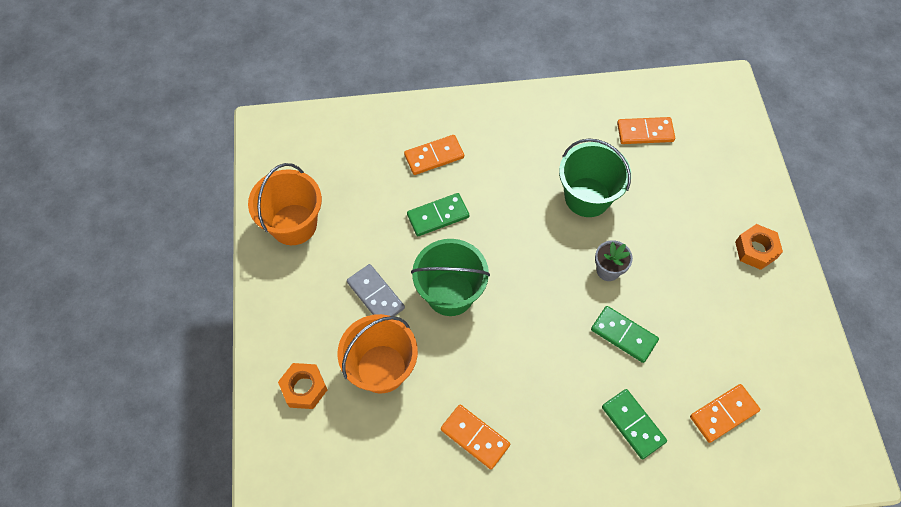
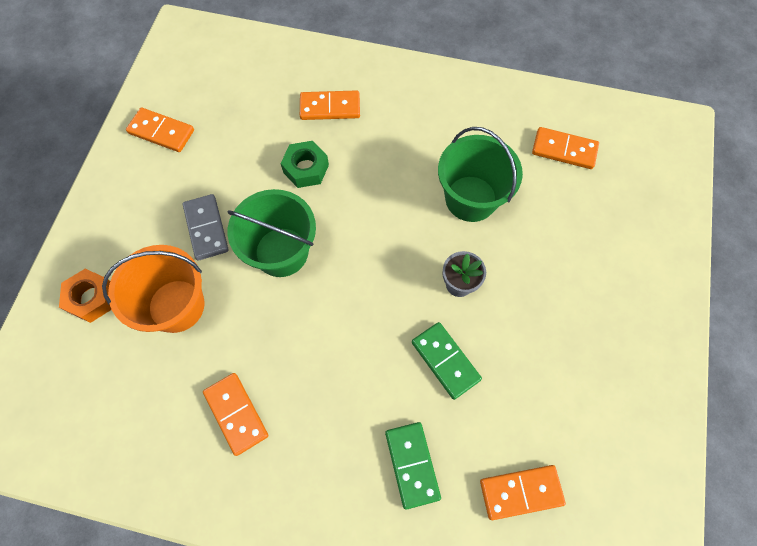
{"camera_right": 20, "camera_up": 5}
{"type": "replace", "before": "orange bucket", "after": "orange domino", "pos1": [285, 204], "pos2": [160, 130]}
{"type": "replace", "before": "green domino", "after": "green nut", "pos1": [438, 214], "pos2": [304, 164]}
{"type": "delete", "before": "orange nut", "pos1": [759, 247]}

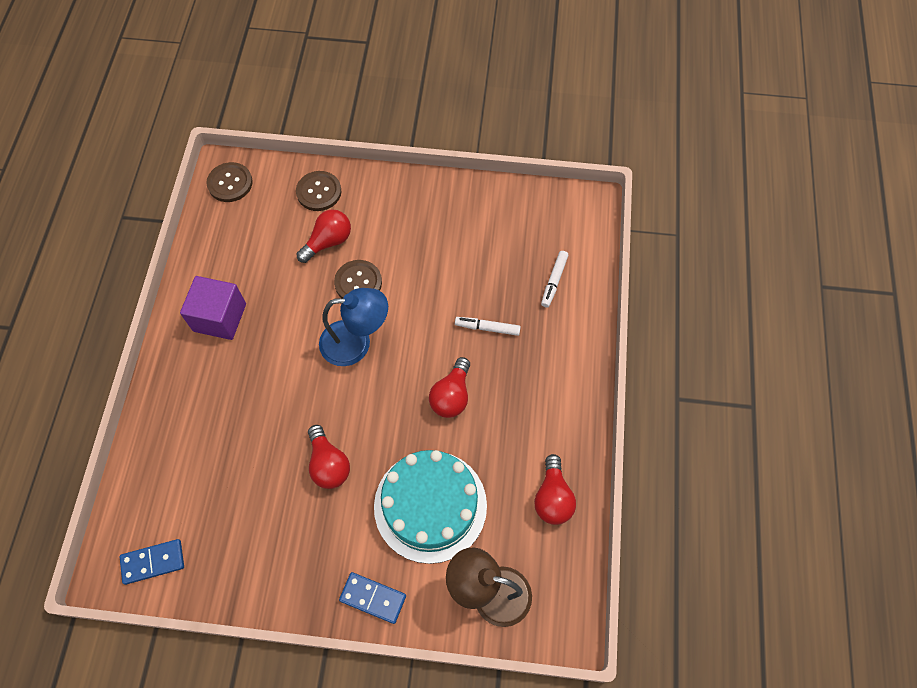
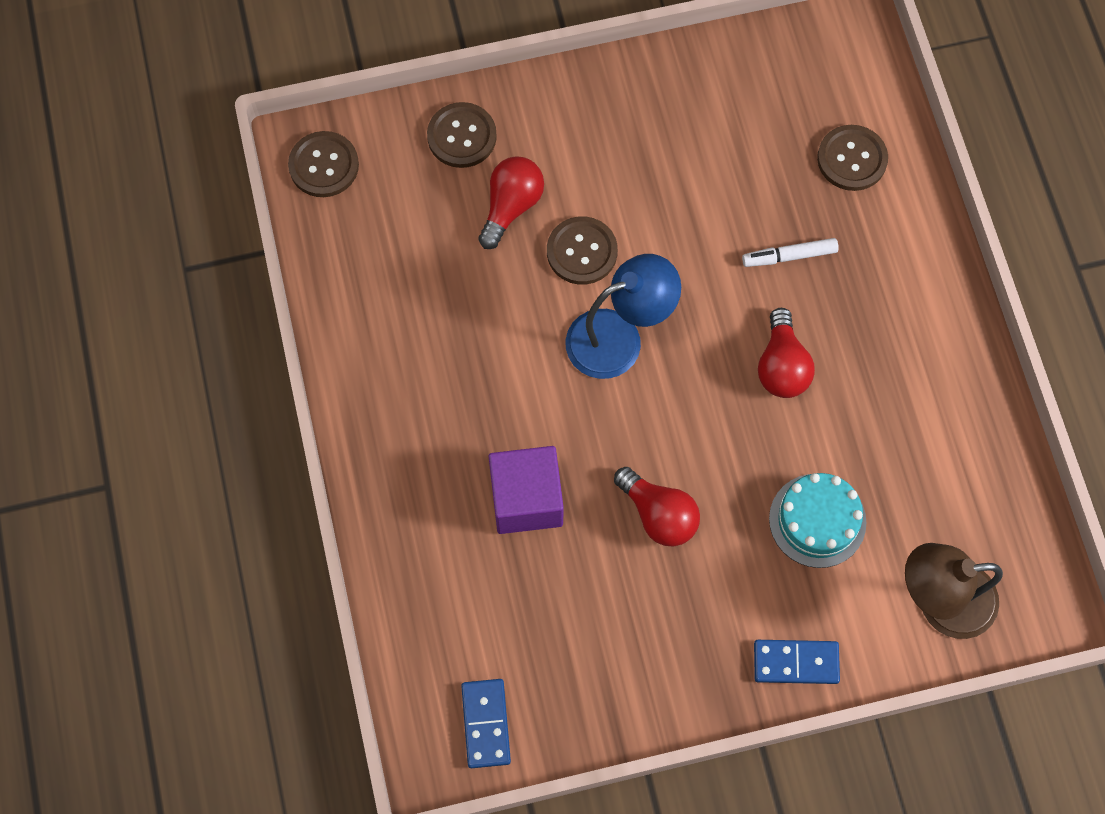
{"camera_right": -20, "camera_up": 5}
{"type": "rotate", "before": "blue domino", "pos1": [152, 562], "pos2": [486, 723], "turn": -60}
{"type": "move", "before": "purple cube", "pos1": [213, 308], "pos2": [526, 490]}
{"type": "resize", "before": "turquoise cake", "pos1": [430, 507], "pos2": [817, 520], "scale": 0.61}
{"type": "delete", "before": "red light bulb", "pos1": [555, 489]}
{"type": "replace", "before": "white marker", "after": "brown button", "pos1": [555, 279], "pos2": [852, 158]}

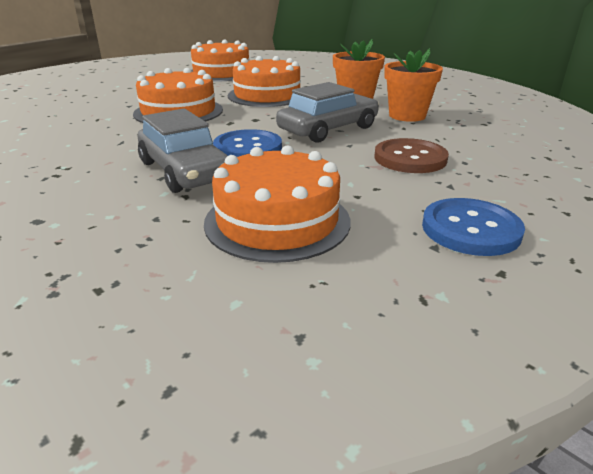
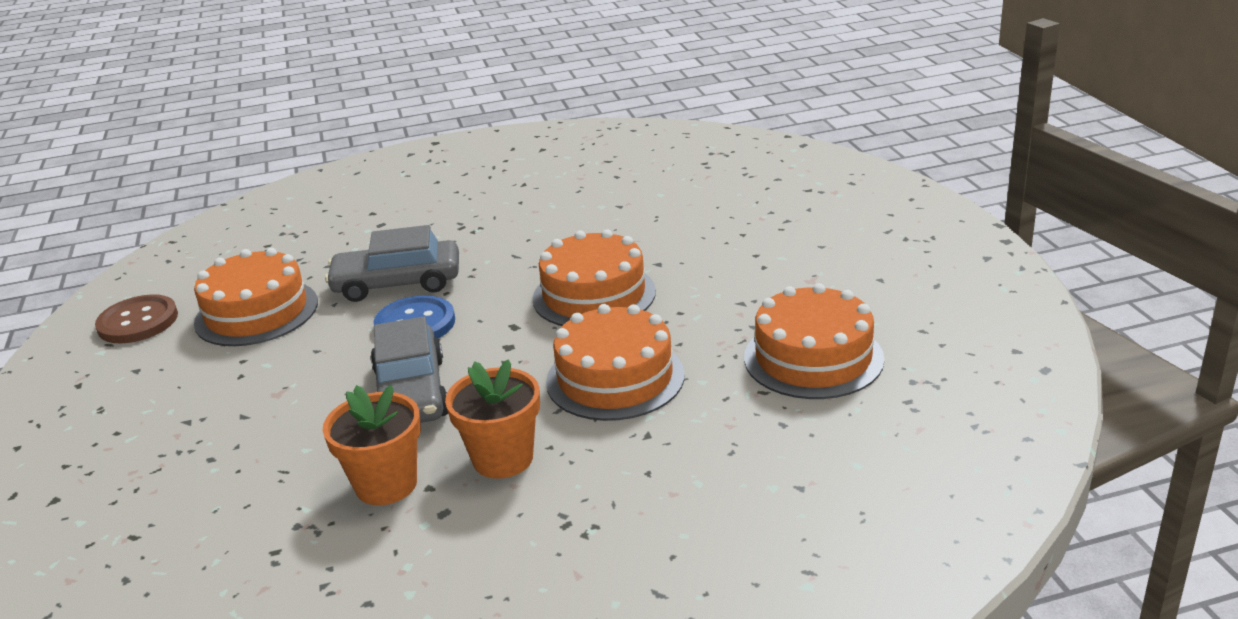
{"camera_right": 120, "camera_up": 0}
{"type": "move", "before": "brown button", "pos1": [411, 155], "pos2": [136, 318]}
{"type": "delete", "before": "blue button", "pos1": [473, 227]}

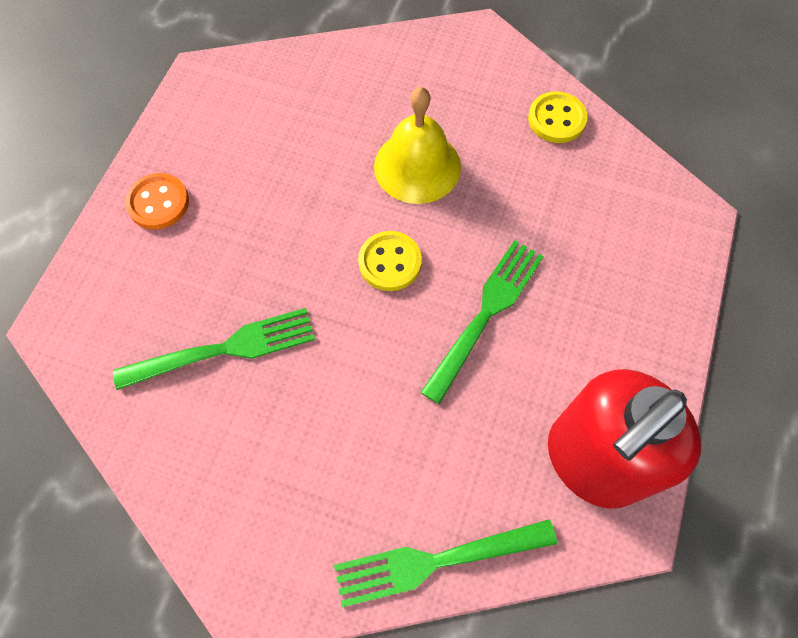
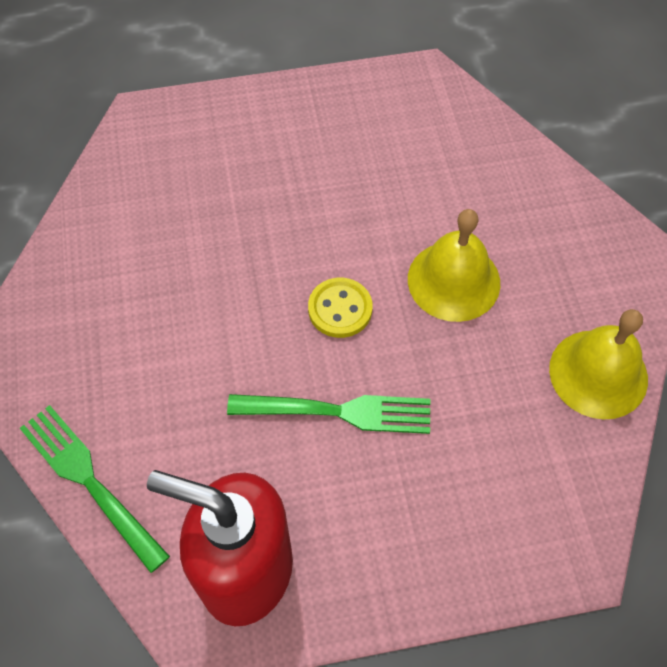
{"camera_right": 60, "camera_up": -5}
{"type": "delete", "before": "green fork", "pos1": [214, 349]}
{"type": "delete", "before": "orange button", "pos1": [157, 201]}
{"type": "replace", "before": "yellow button", "after": "yellow bell", "pos1": [558, 117], "pos2": [598, 364]}

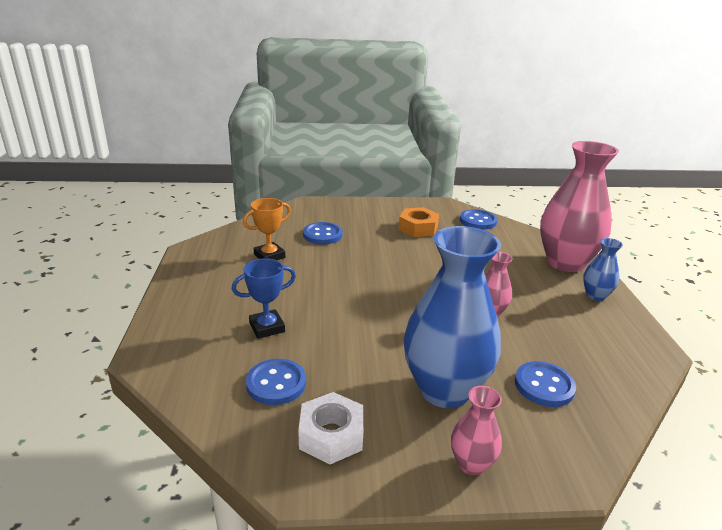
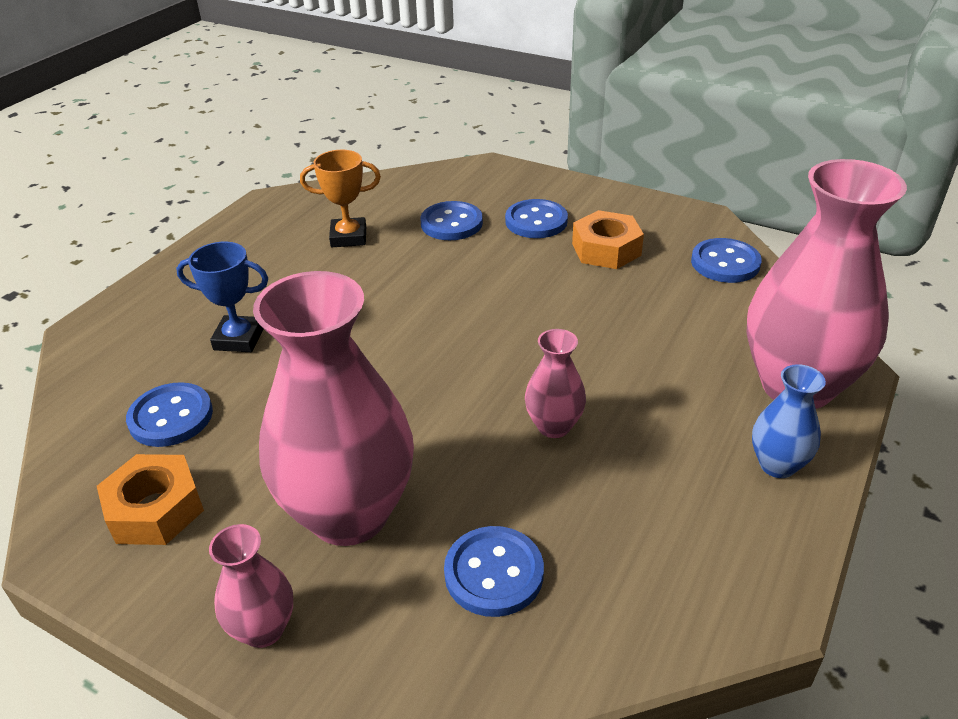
{"camera_right": 35, "camera_up": 10}
{"type": "recolor", "before": "white nut", "after": "orange nut", "pos1": [330, 428], "pos2": [150, 499]}
{"type": "recolor", "before": "blue vase", "after": "pink vase", "pos1": [452, 317], "pos2": [333, 408]}
{"type": "insert", "after": "blue button", "pos2": [536, 218]}

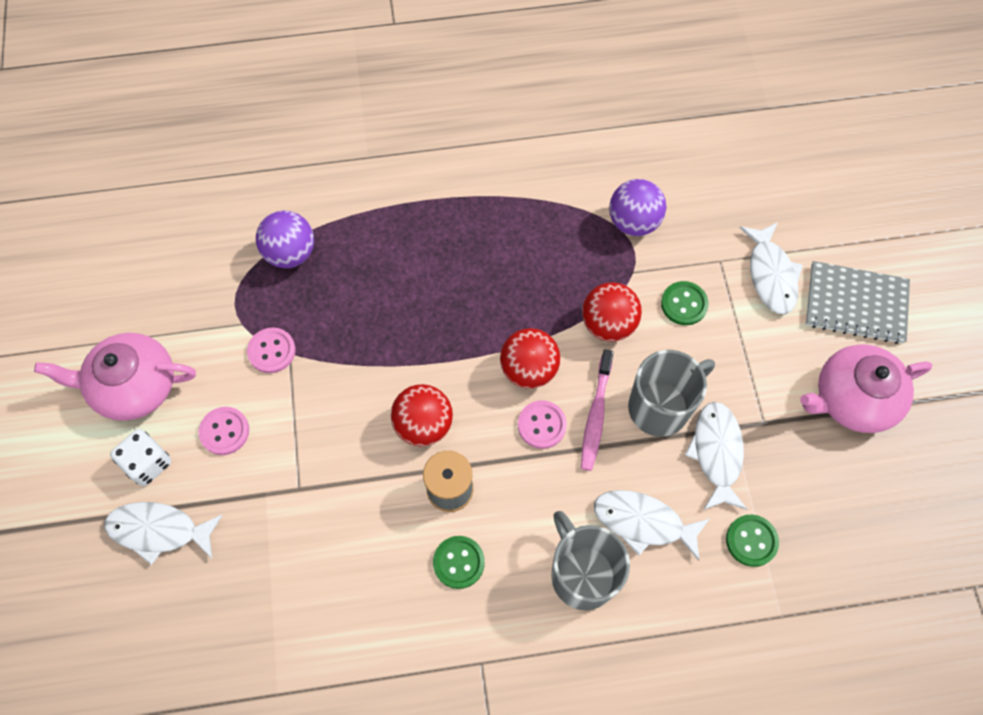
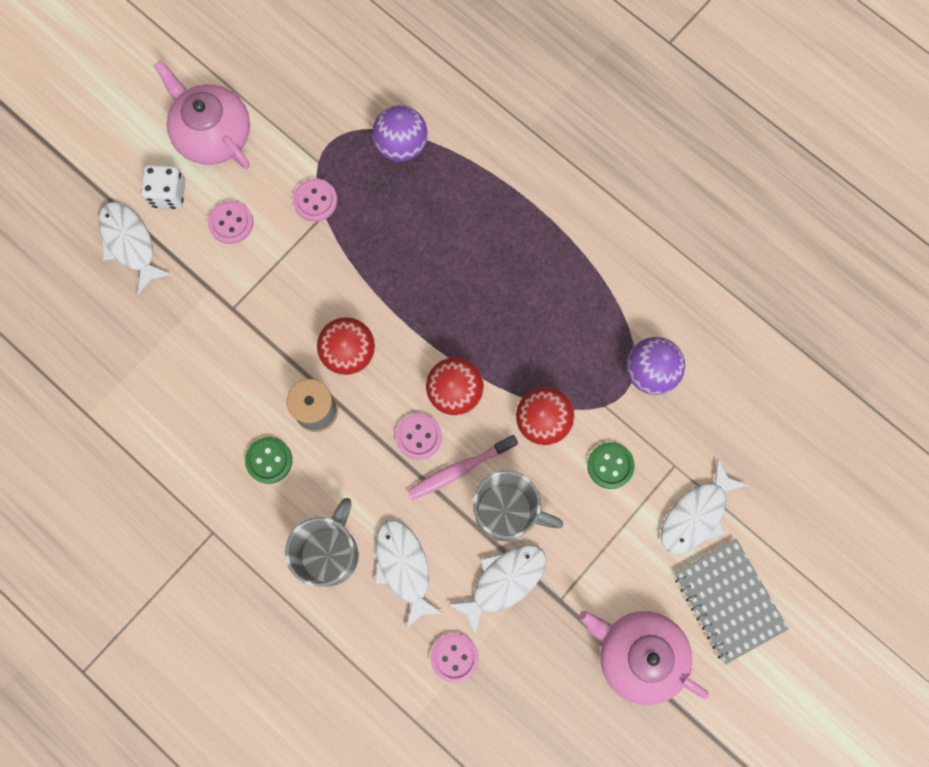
{"camera_right": 50, "camera_up": 10}
{"type": "recolor", "before": "green button", "after": "pink button", "pos1": [752, 541], "pos2": [454, 658]}

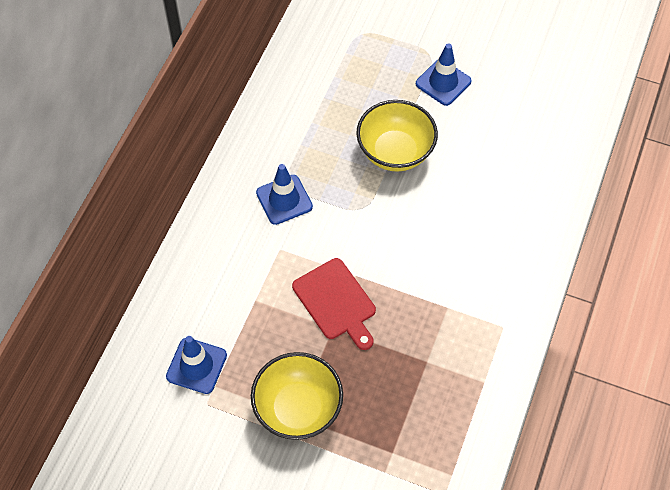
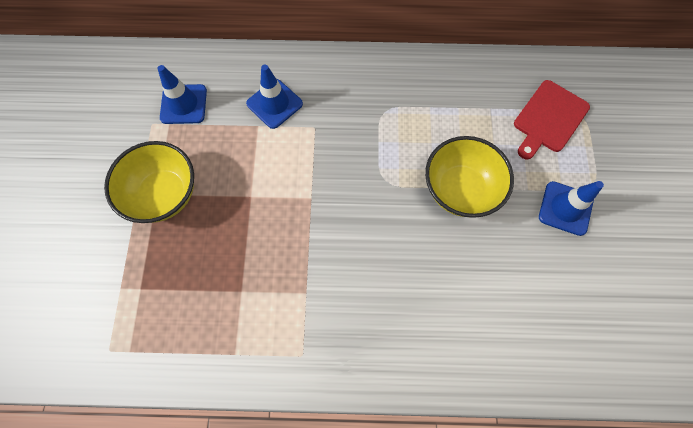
{"camera_right": 70, "camera_up": 10}
{"type": "move", "before": "blue traffic cone", "pos1": [284, 194], "pos2": [274, 97]}
{"type": "move", "before": "red cutting board", "pos1": [334, 304], "pos2": [552, 120]}

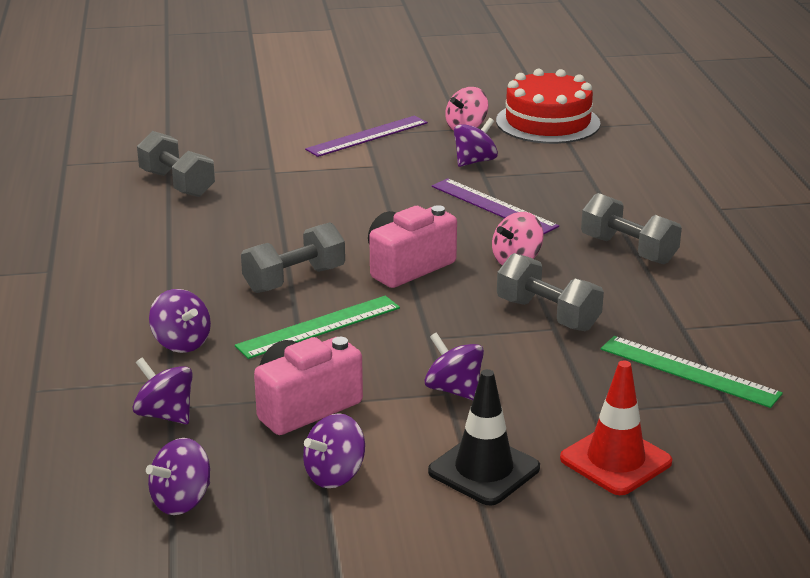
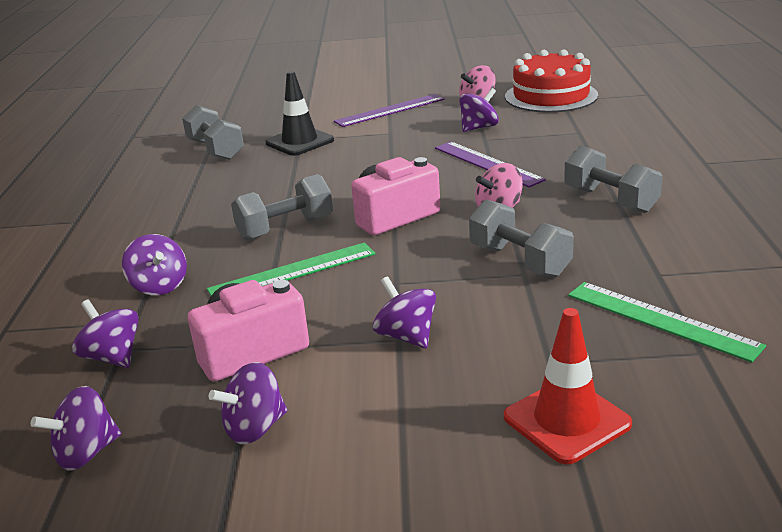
{"camera_right": 10, "camera_up": 0}
{"type": "move", "before": "black traffic cone", "pos1": [484, 437], "pos2": [299, 113]}

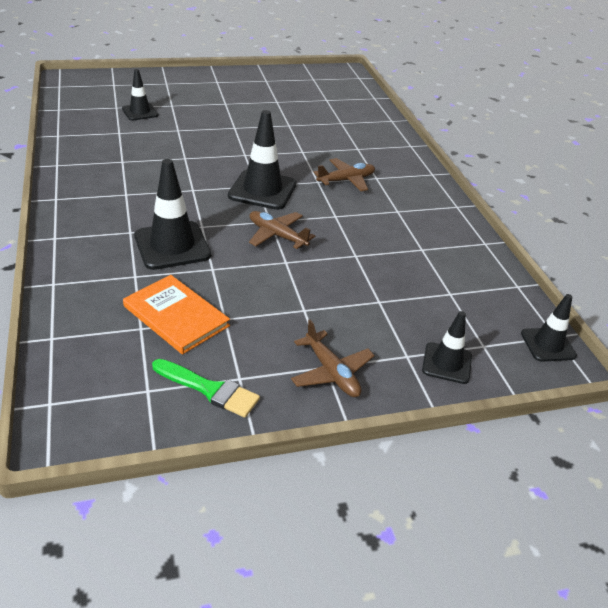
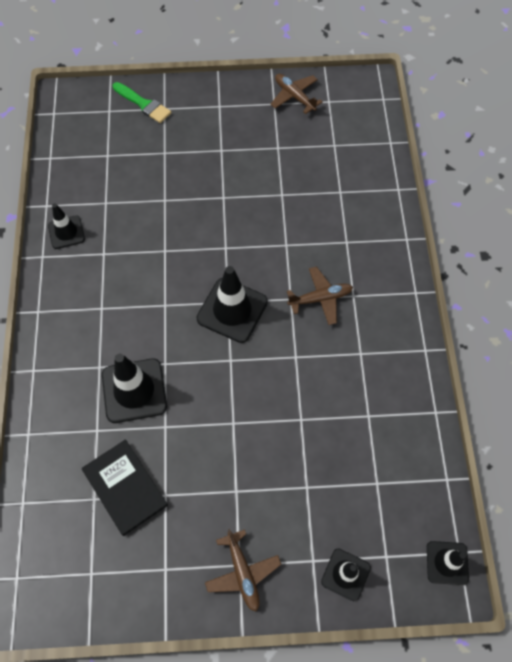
{"camera_right": 15, "camera_up": 25}
{"type": "move", "before": "black traffic cone", "pos1": [140, 95], "pos2": [66, 226]}
{"type": "recolor", "before": "orange book", "after": "black book", "pos1": [176, 314], "pos2": [125, 488]}
{"type": "move", "before": "green brush", "pos1": [206, 388], "pos2": [142, 102]}
{"type": "move", "before": "brown plane", "pos1": [282, 230], "pos2": [297, 94]}

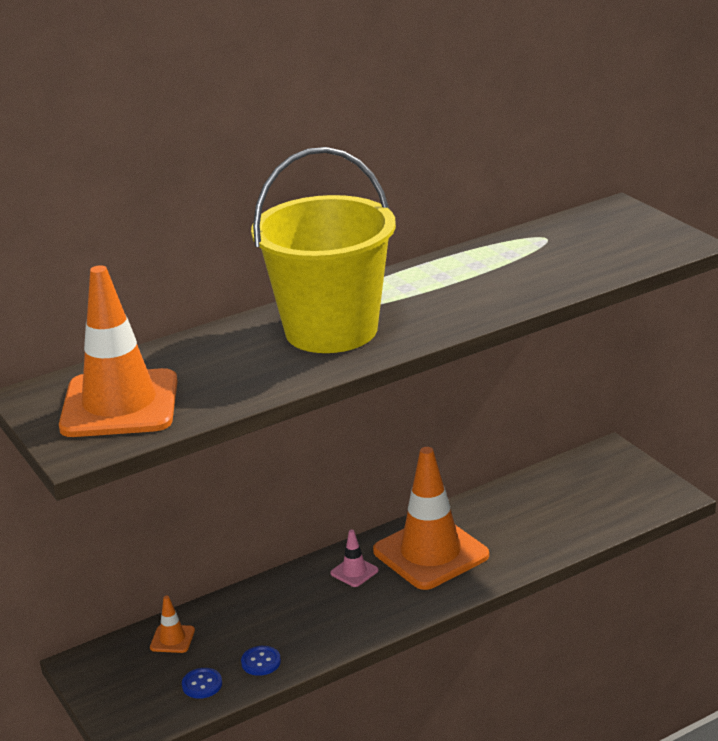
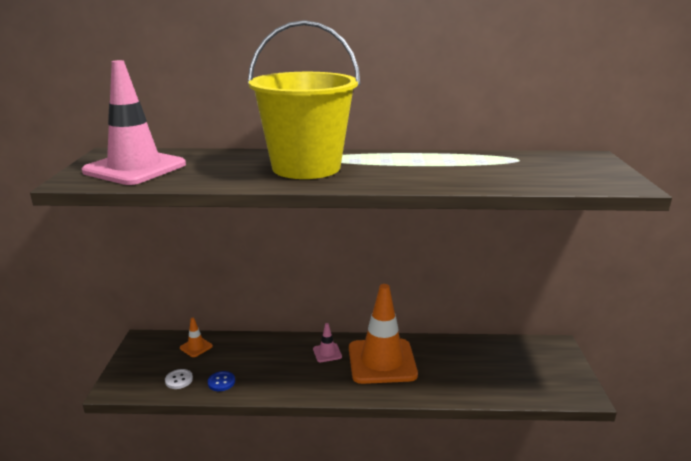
{"camera_right": 30, "camera_up": -5}
{"type": "recolor", "before": "orange traffic cone", "after": "pink traffic cone", "pos1": [118, 351], "pos2": [133, 122]}
{"type": "recolor", "before": "blue button", "after": "white button", "pos1": [202, 683], "pos2": [179, 379]}

